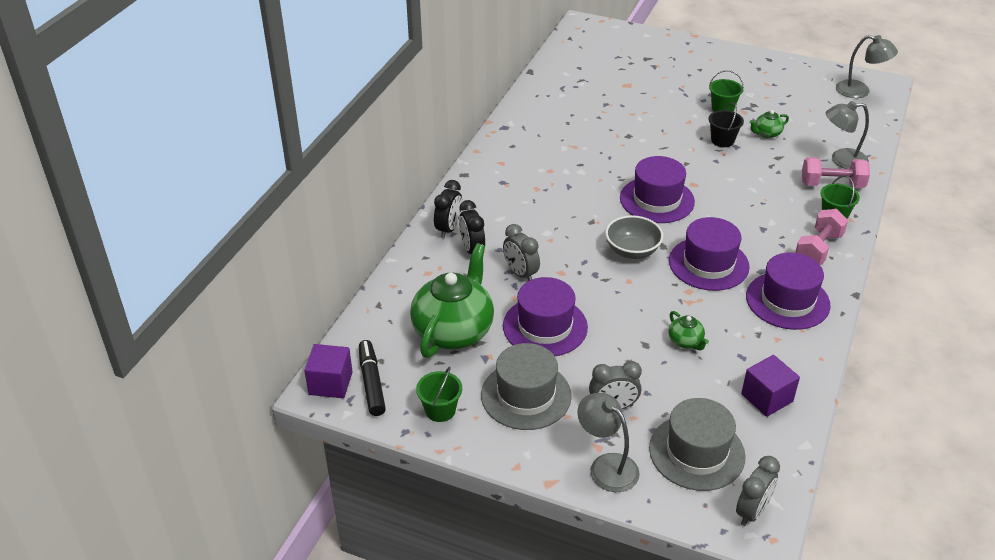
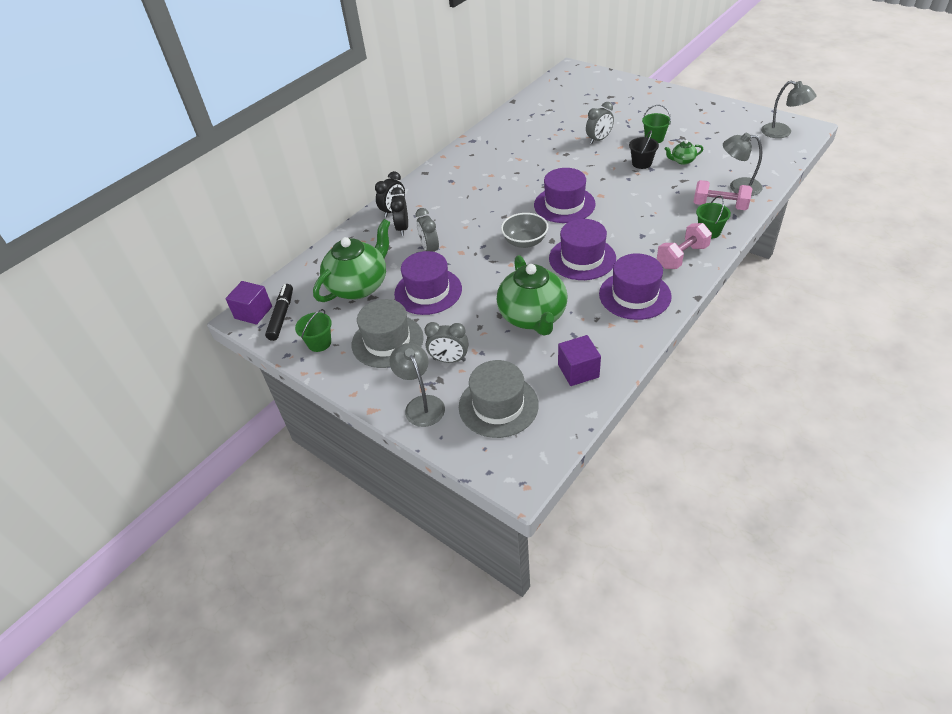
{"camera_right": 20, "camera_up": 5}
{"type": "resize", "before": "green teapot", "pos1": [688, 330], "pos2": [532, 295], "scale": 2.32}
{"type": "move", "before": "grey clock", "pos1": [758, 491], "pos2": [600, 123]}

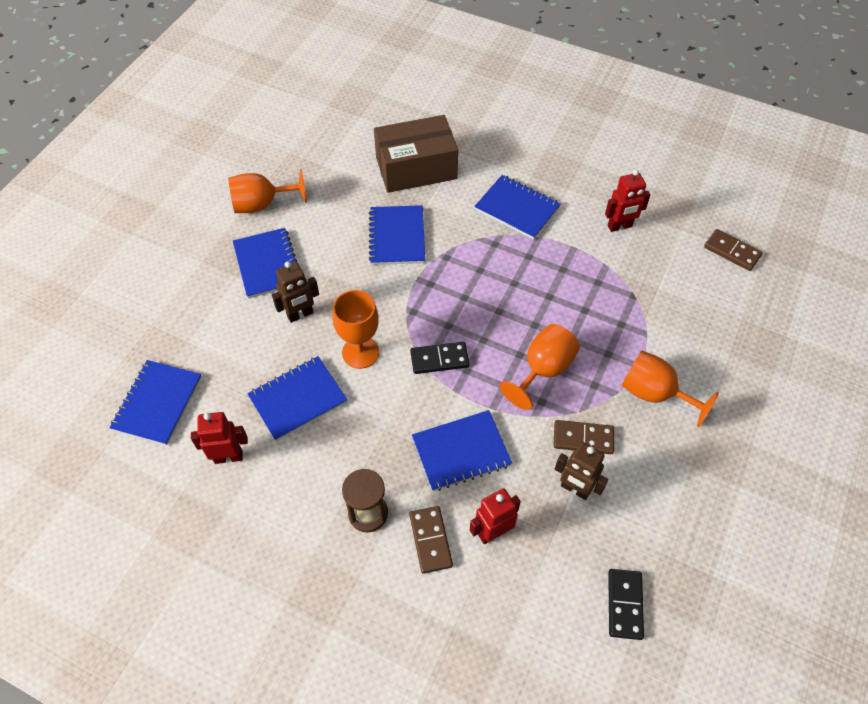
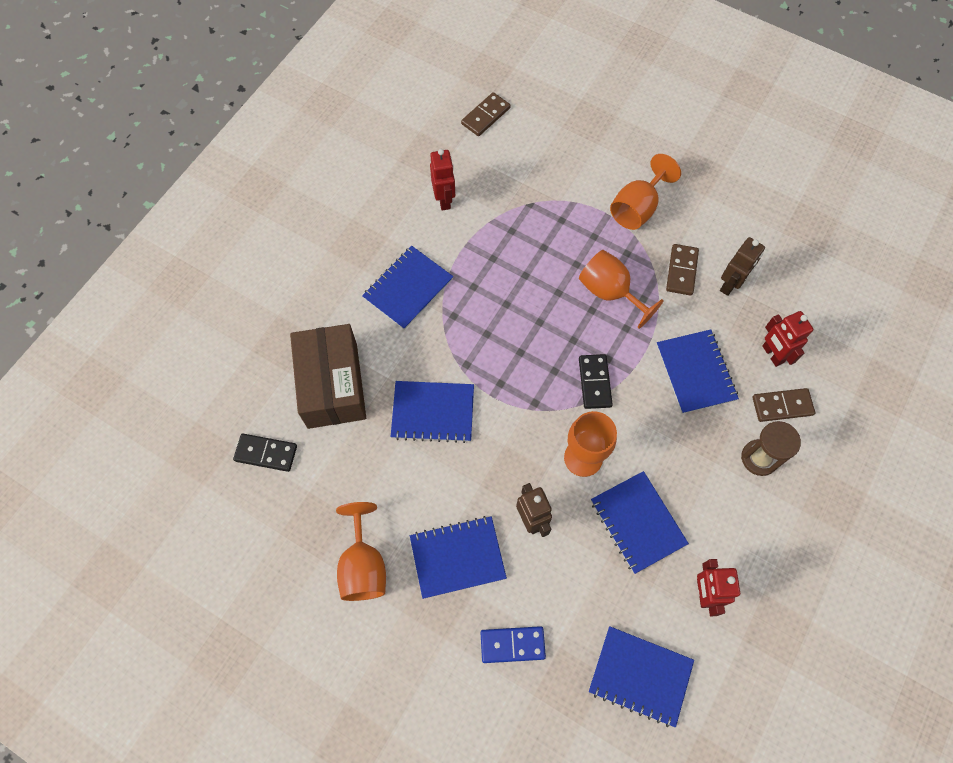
{"camera_right": -85, "camera_up": 10}
{"type": "move", "before": "black domino", "pos1": [626, 604], "pos2": [265, 453]}
{"type": "insert", "after": "blue domino", "pos2": [513, 644]}

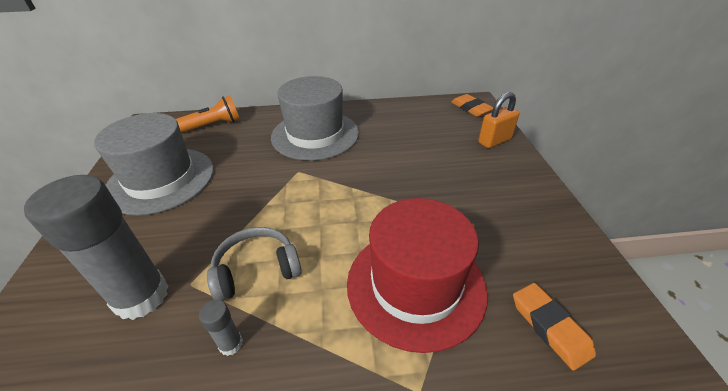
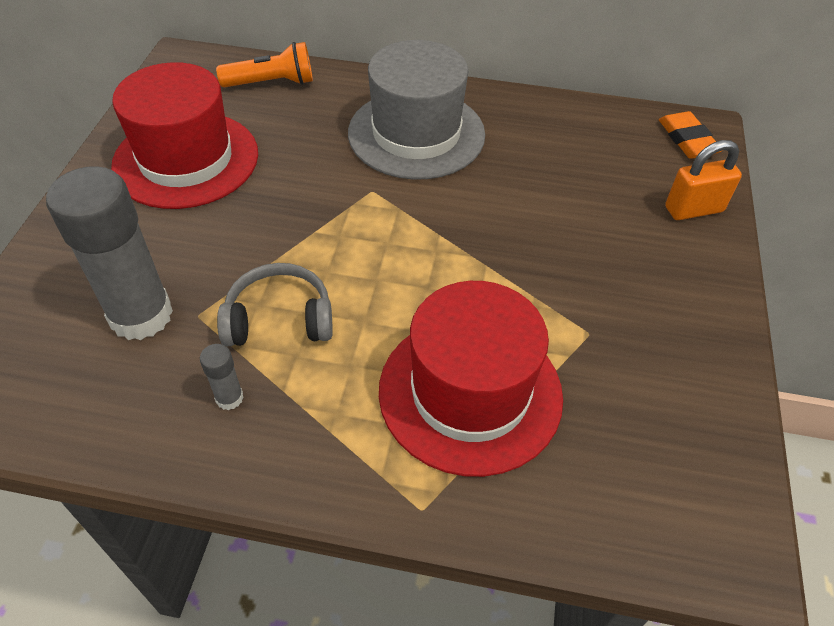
{"camera_right": 15, "camera_up": 10}
{"type": "recolor", "before": "grey hat", "after": "red hat", "pos1": [154, 164], "pos2": [184, 135]}
{"type": "delete", "before": "orange eraser", "pos1": [554, 327]}

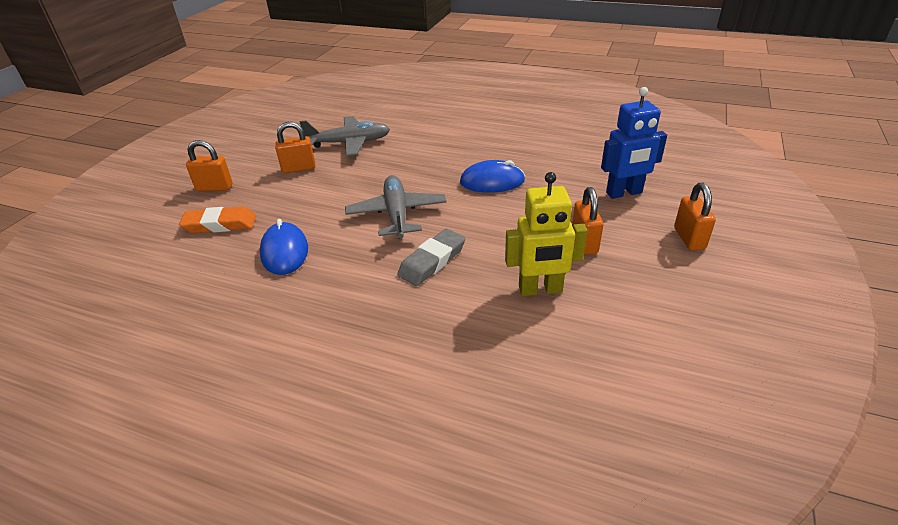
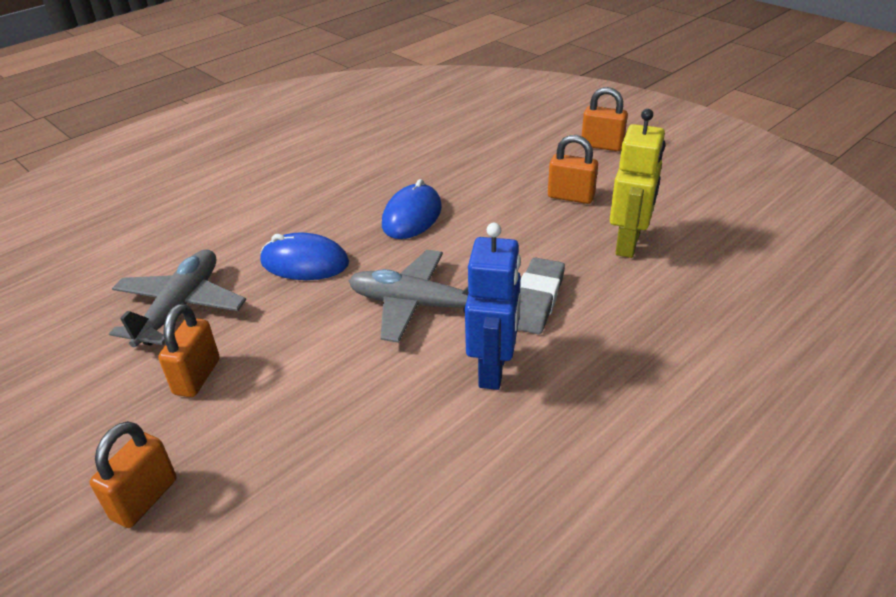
{"camera_right": -65, "camera_up": 0}
{"type": "delete", "before": "orange eraser", "pos1": [217, 220]}
{"type": "move", "before": "blue mouse", "pos1": [284, 247], "pos2": [304, 256]}
{"type": "rotate", "before": "grey eraser", "pos1": [431, 257], "pos2": [541, 295], "turn": 45}
{"type": "move", "before": "blue robot", "pos1": [634, 143], "pos2": [493, 306]}

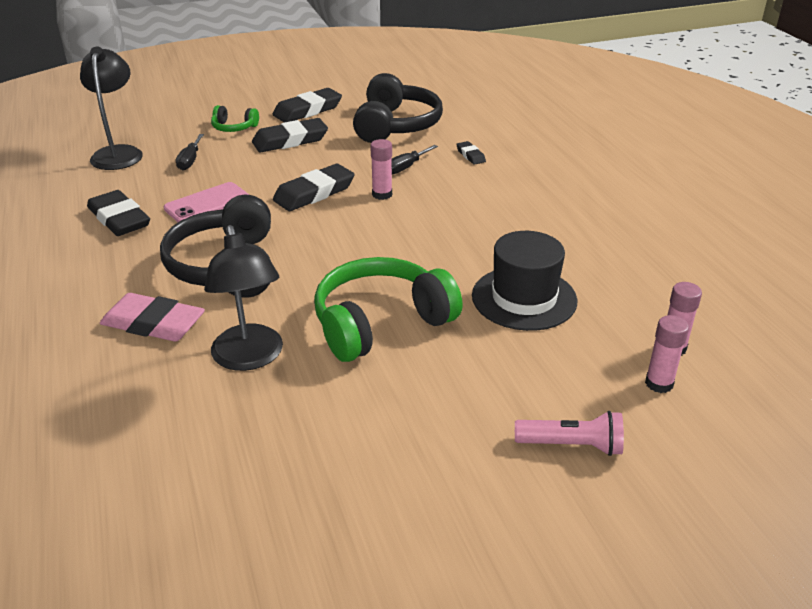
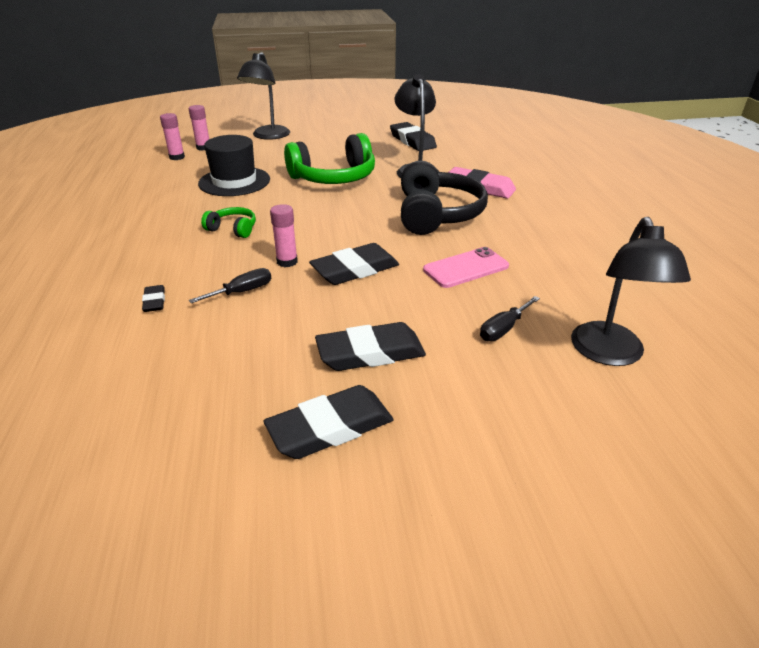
{"camera_right": -170, "camera_up": 0}
{"type": "move", "before": "black eraser", "pos1": [118, 213], "pos2": [413, 136]}
{"type": "rotate", "before": "black screwdriver", "pos1": [190, 152], "pos2": [510, 318], "turn": -150}
{"type": "move", "before": "green headphones", "pos1": [235, 118], "pos2": [228, 222]}
{"type": "delete", "before": "black headphones", "pos1": [398, 108]}
{"type": "replace", "before": "pink flashlight", "after": "black lamp", "pos1": [569, 433], "pos2": [263, 96]}

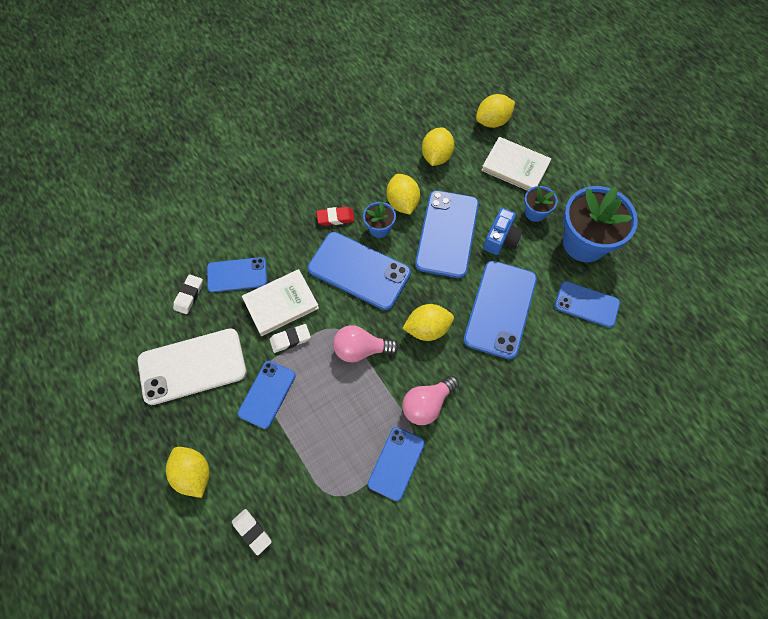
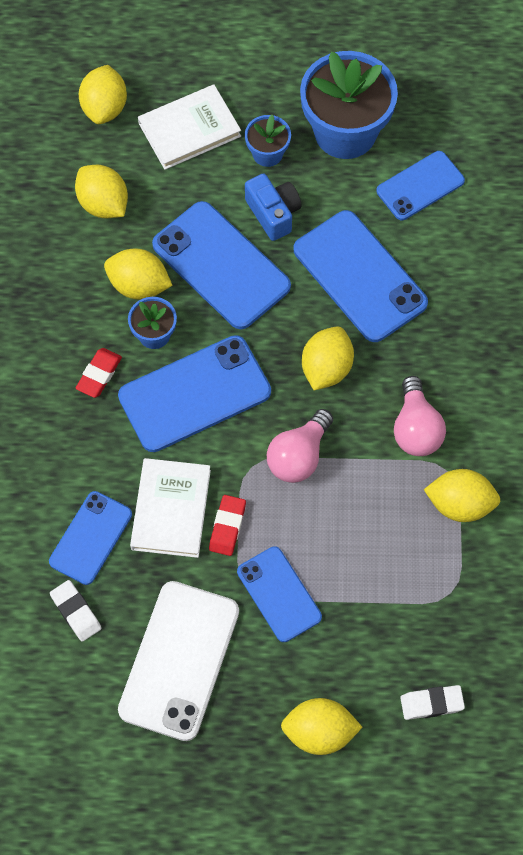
{"camera_right": -55, "camera_up": 0}
{"type": "recolor", "before": "white eraser", "after": "red eraser", "pos1": [290, 338], "pos2": [227, 525]}
{"type": "replace", "before": "blue phone", "after": "yellow lemon", "pos1": [396, 464], "pos2": [462, 495]}

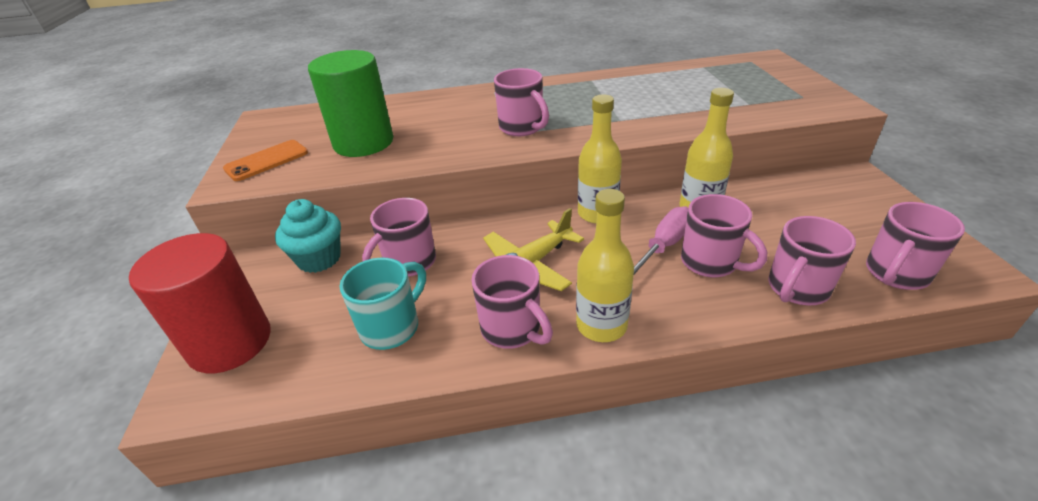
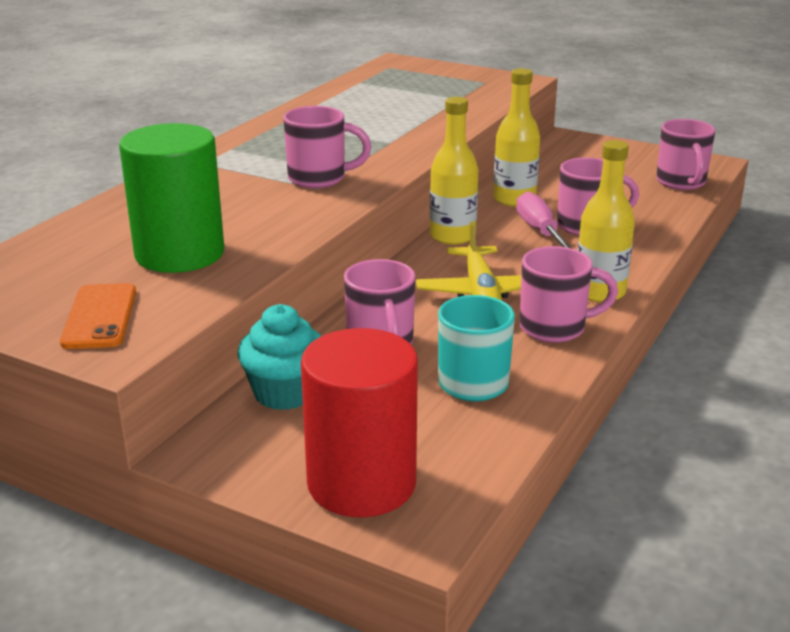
{"camera_right": -55, "camera_up": -10}
{"type": "delete", "before": "pink mug", "pos1": [812, 260]}

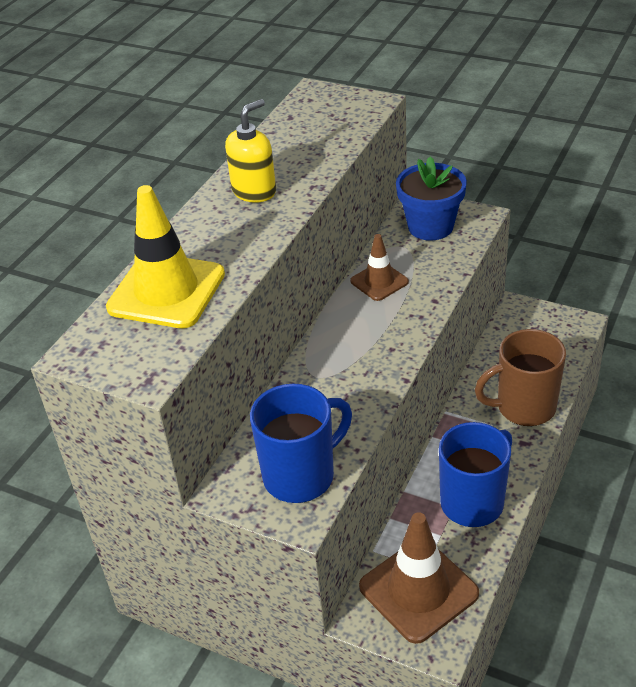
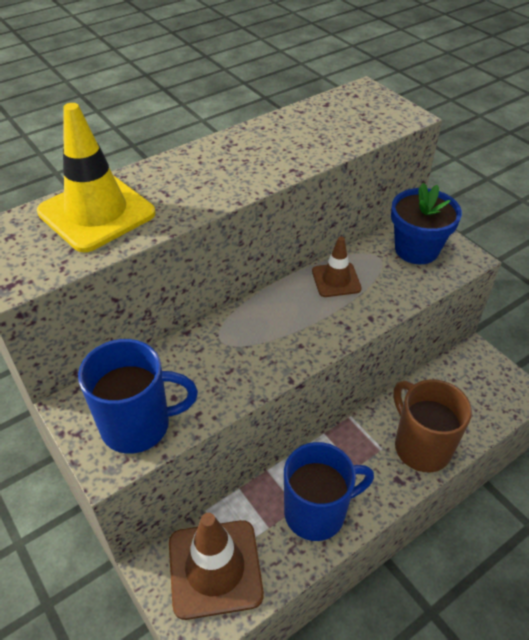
{"camera_right": 25, "camera_up": 5}
{"type": "delete", "before": "yellow soap dispenser", "pos1": [250, 151]}
{"type": "rotate", "before": "brown mug", "pos1": [520, 377], "pos2": [432, 425], "turn": 45}

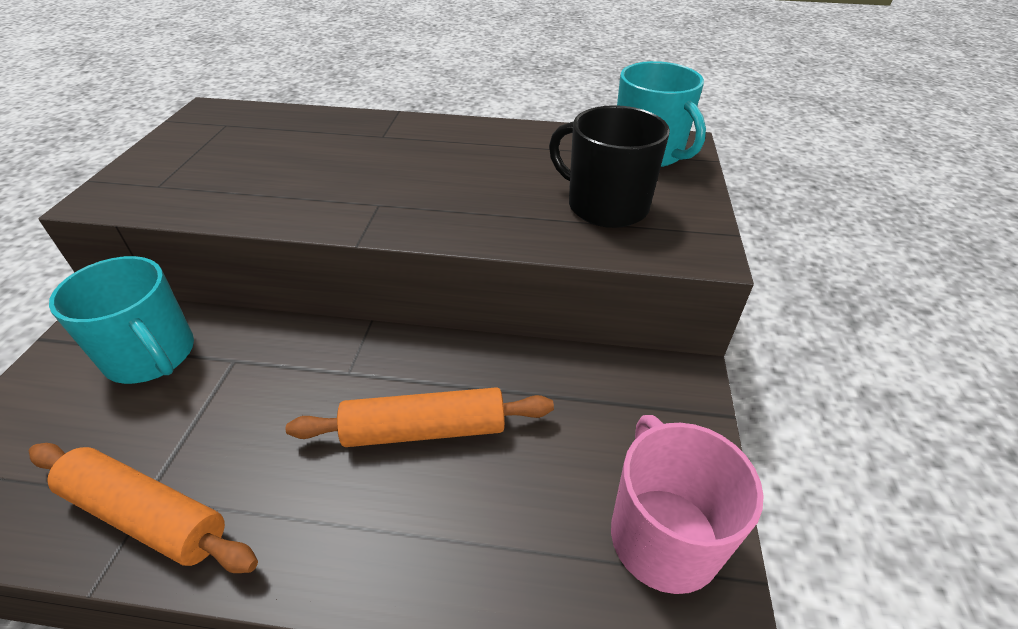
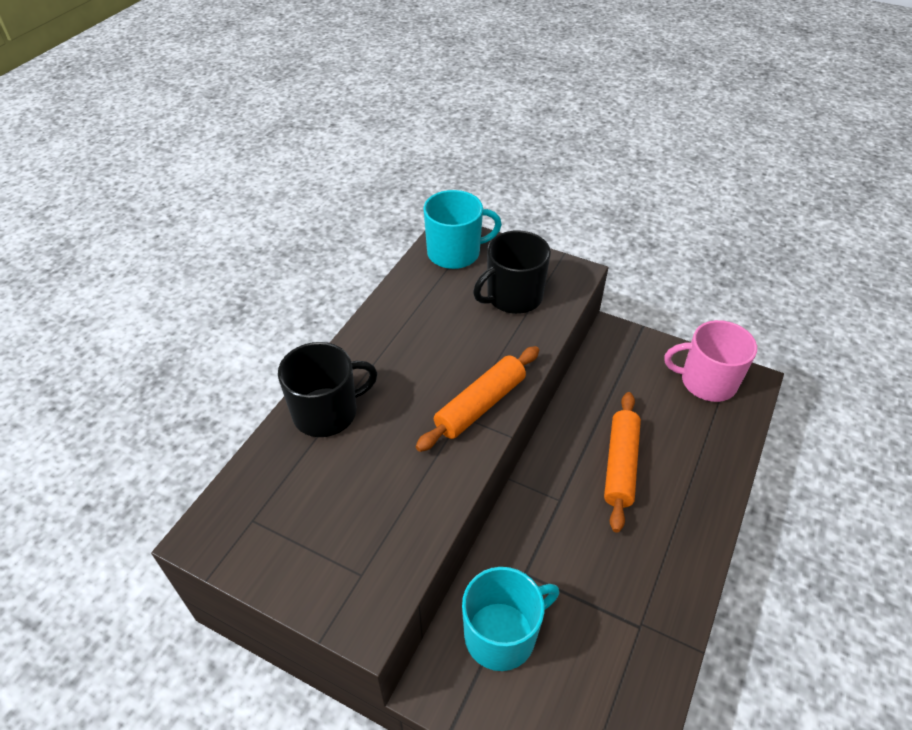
{"camera_right": -70, "camera_up": 5}
{"type": "move", "before": "orange rolling pin", "pos1": [143, 508], "pos2": [477, 399]}
{"type": "insert", "after": "black mug", "pos2": [328, 389]}

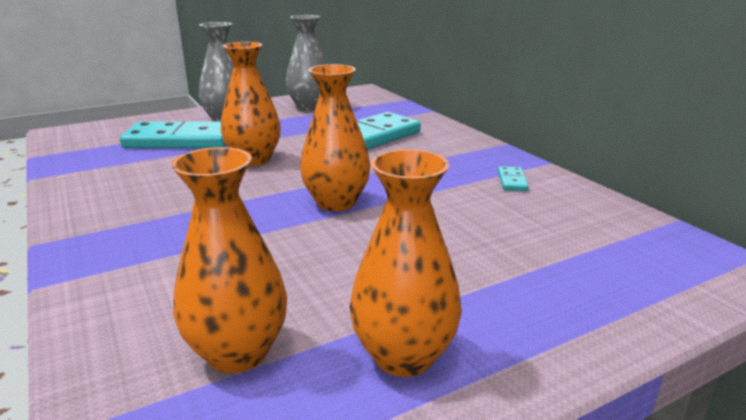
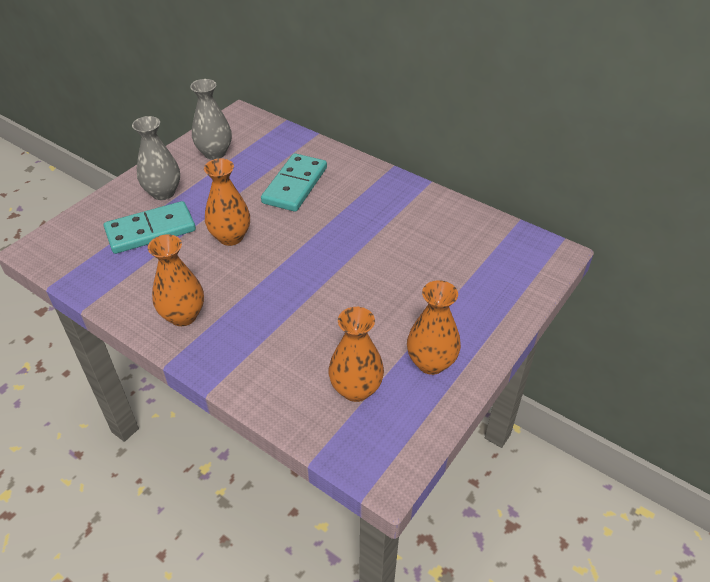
{"camera_right": -25, "camera_up": 20}
{"type": "move", "before": "orange vase", "pos1": [335, 137], "pos2": [176, 280]}
{"type": "delete", "before": "turquoise domino", "pos1": [513, 178]}

